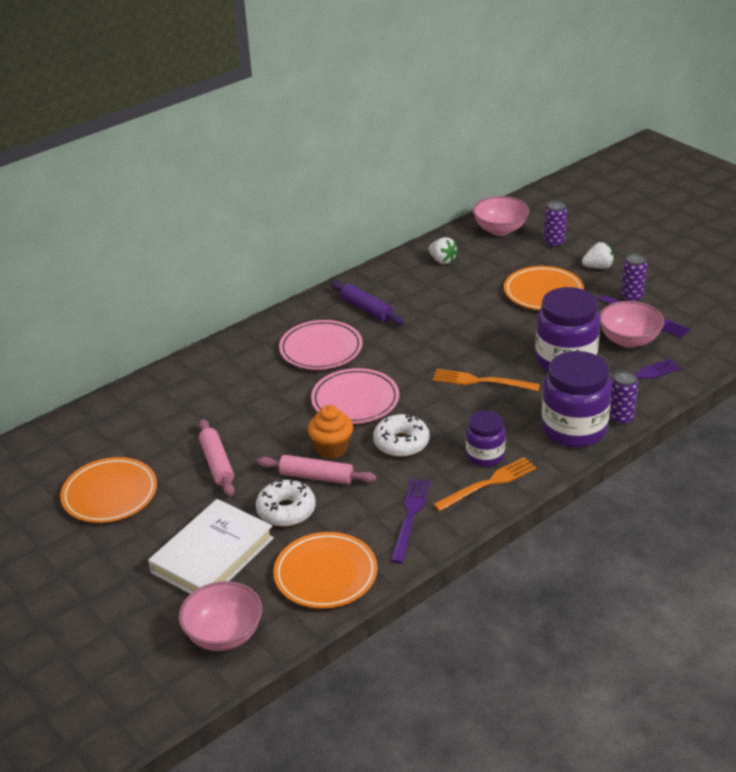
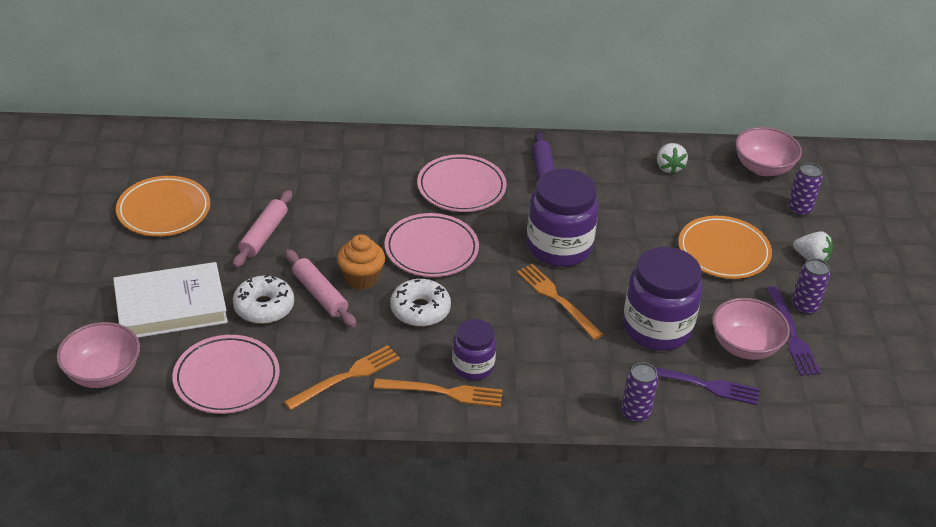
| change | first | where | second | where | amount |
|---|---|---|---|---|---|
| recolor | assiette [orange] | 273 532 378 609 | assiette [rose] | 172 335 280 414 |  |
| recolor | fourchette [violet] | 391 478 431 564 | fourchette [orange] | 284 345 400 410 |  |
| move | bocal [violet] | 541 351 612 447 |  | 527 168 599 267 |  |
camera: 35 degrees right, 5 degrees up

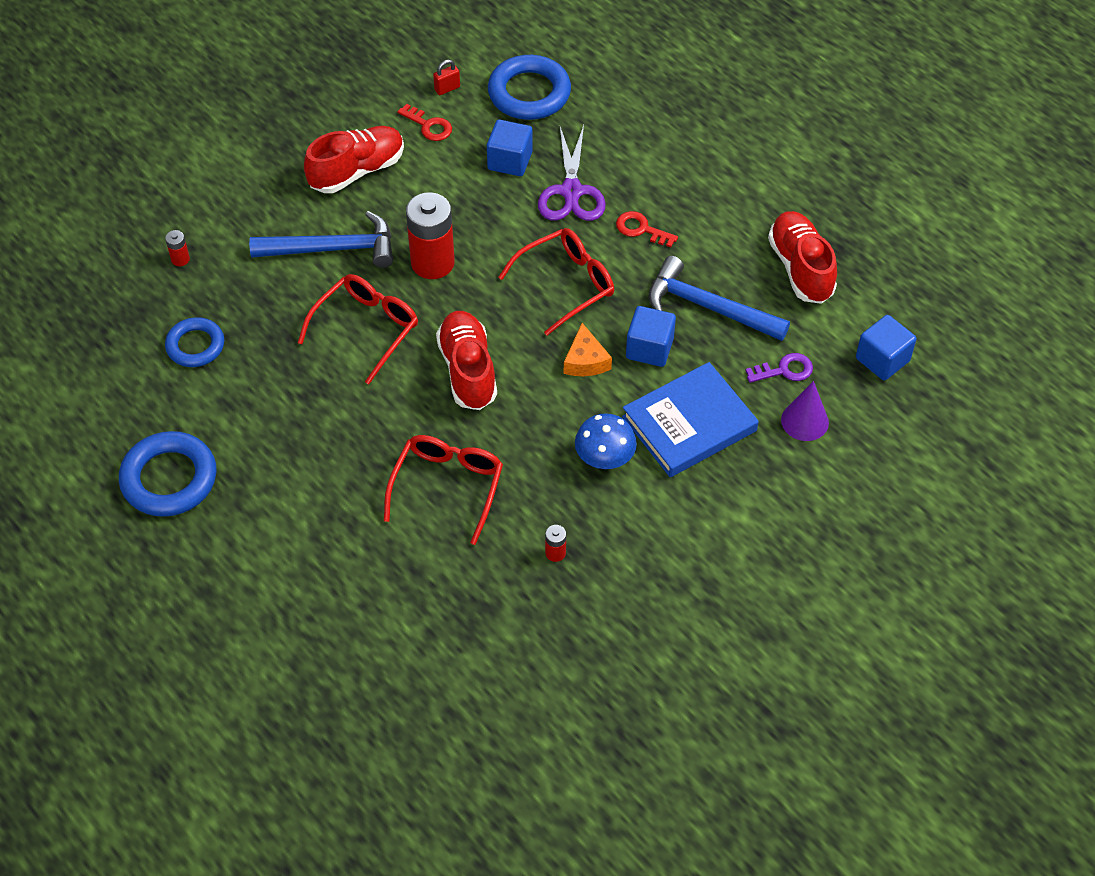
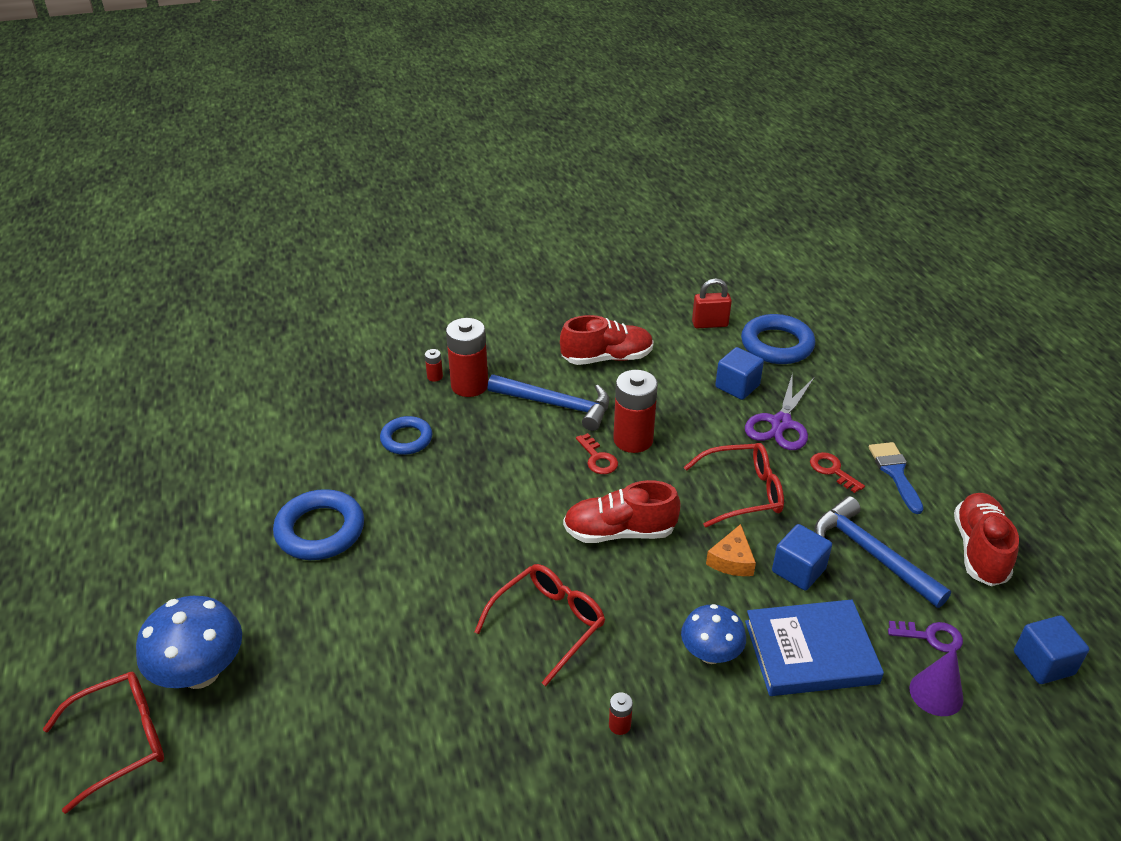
| change | first | where | second | where | amount |
|---|---|---|---|---|---|
| move | lunettes [rouge] | 298 274 418 384 |  | 43 672 164 814 |  |
| insert |  |  | champignon [bleu] | 136 596 242 689 |  |
| insert |  |  | pile [rouge] | 446 318 488 397 |  |
| rotate | chaussure [rouge] | 436 311 497 410 |  | 563 480 681 543 | 105 degrees counterclockwise |
| move | clé [rouge] | 397 104 452 141 |  | 576 433 618 474 |  |
| resize | cadenas [rouge] | 433 60 460 95 |  | 692 278 732 328 | x1.63 |
| insert |  |  | pinceau [bleu] | 869 442 924 514 |  |
camera: 25 degrees right, 15 degrees down

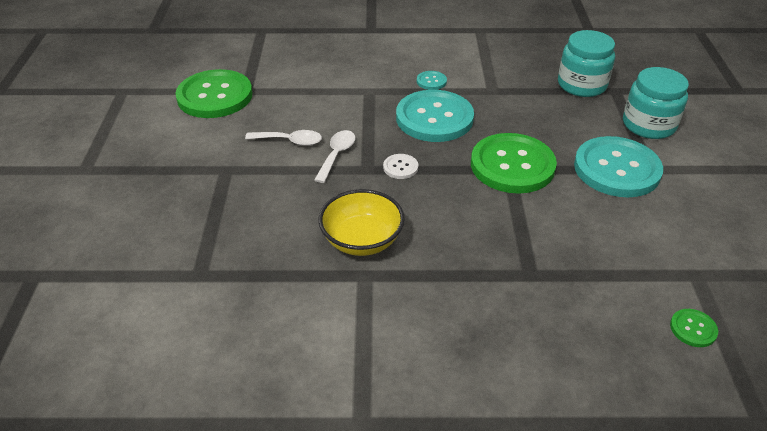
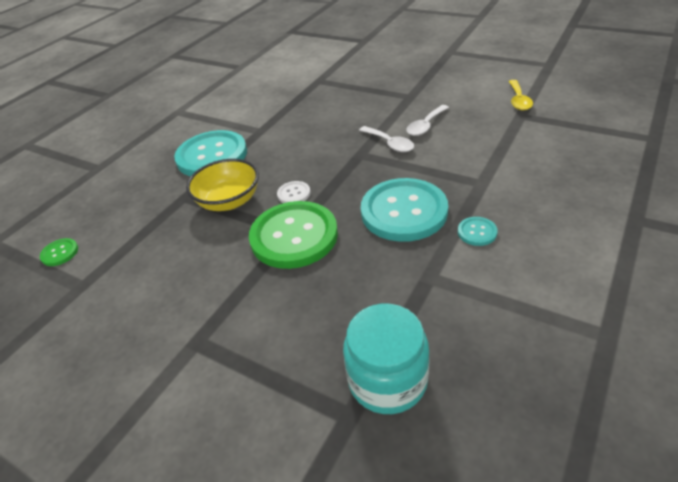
| change | first | where | second | where | amount |
|---|---|---|---|---|---|
| move | bouton [turquoise] | 574 136 663 197 |  | 174 130 247 176 |  |
| move | bol [jaune] | 318 189 405 256 |  | 186 159 259 211 |  |
| move | bouton [blanc] | 383 154 418 179 |  | 277 181 311 203 |  |
| replace | bouton [vert] | 175 69 253 118 | cuillère [jaune] | 509 80 533 110 |  |
| delete | bocal [turquoise] | 623 67 689 139 |  |  |  |
camera: 125 degrees right, 0 degrees up

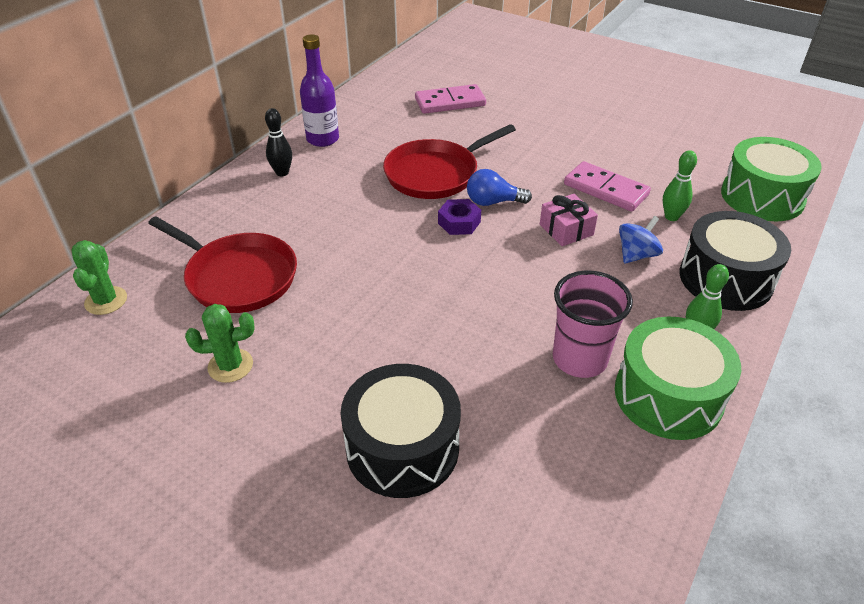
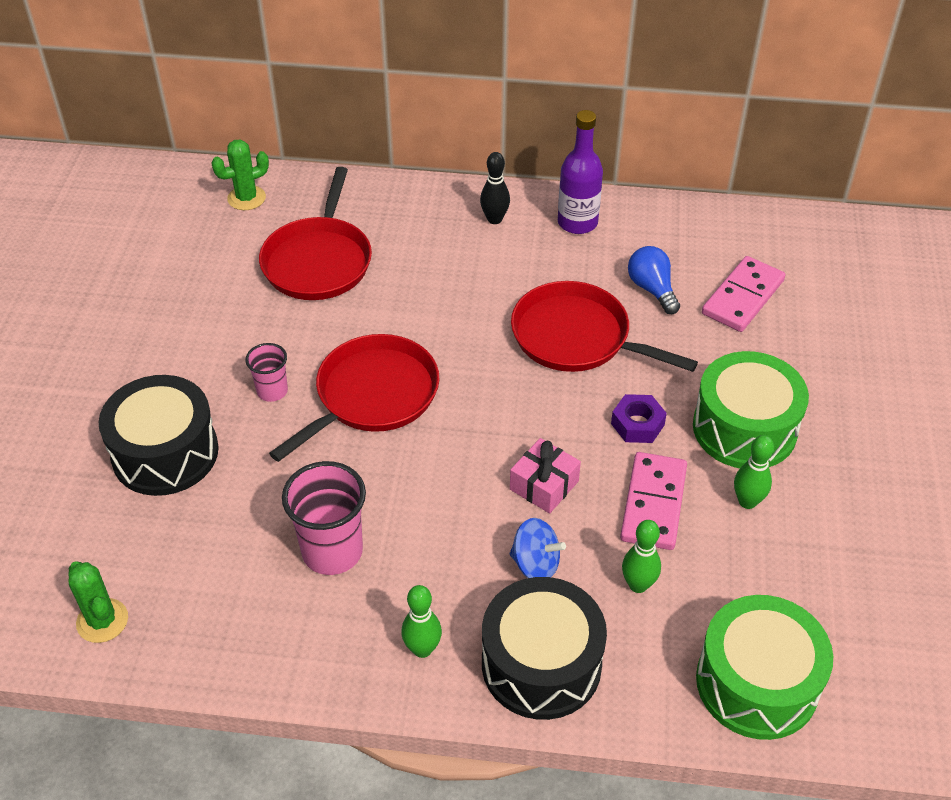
| change | first | where | second | where | amount |
|---|---|---|---|---|---|
| move | cactus [vert] | 185 304 254 383 |  | 68 562 128 643 |  |
| insert |  |  | gobelet [rose] | 246 343 288 402 |  |
| insert |  |  | poêle [rouge] | 269 334 440 462 |  |
| move | écrou [violet] | 438 199 481 235 |  | 611 394 667 443 |  |
| move | ampoule [bleu] | 467 169 532 206 |  | 628 246 680 314 |  |
| move | tambour [vert] | 615 316 741 440 |  | 693 351 809 468 |  |
| rotate | domino [rose] | 415 84 486 114 |  | 702 256 785 332 | 75 degrees clockwise |
| insert |  |  | quille [vert] | 734 435 774 509 |  |
camera: 65 degrees right, 5 degrees up

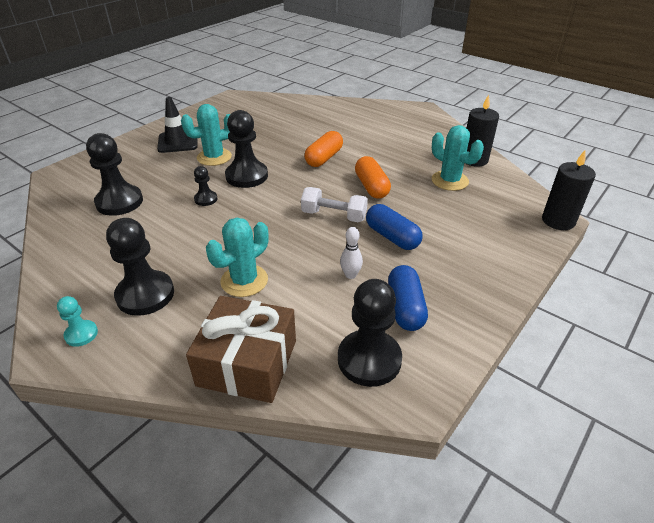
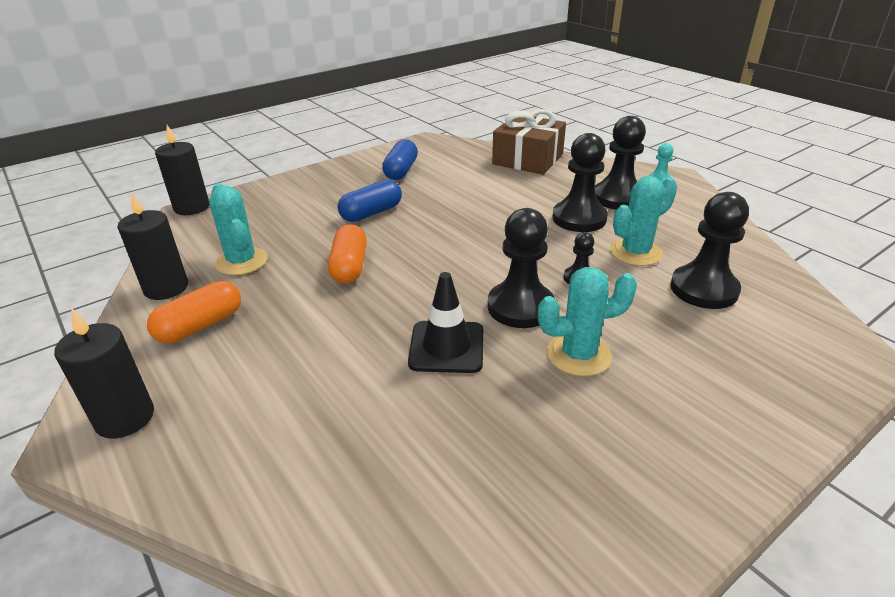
| change | first | where | second | where | amount |
|---|---|---|---|---|---|
| insert |  |  | bougie [noir] | 54 309 154 439 |  |
| move | gélule [orange] | 304 131 343 167 |  | 147 281 241 343 |  |
| rotate | gélule [bleu] | 366 204 423 250 |  | 338 180 402 222 | 75 degrees clockwise |
| move | cône de chantier [noir] | 157 97 197 153 |  | 408 272 483 373 |  |
| move | pion [noir] | 338 279 402 387 |  | 552 133 608 232 |  |
| move | cactus [turquoise] | 206 217 269 297 |  | 610 176 677 266 |  |
| delete | haltère [blanc] | 301 187 368 222 |  |  |  |
| delete | quille [blanc] | 340 227 363 279 |  |  |  |
camera: 165 degrees left, 5 degrees down

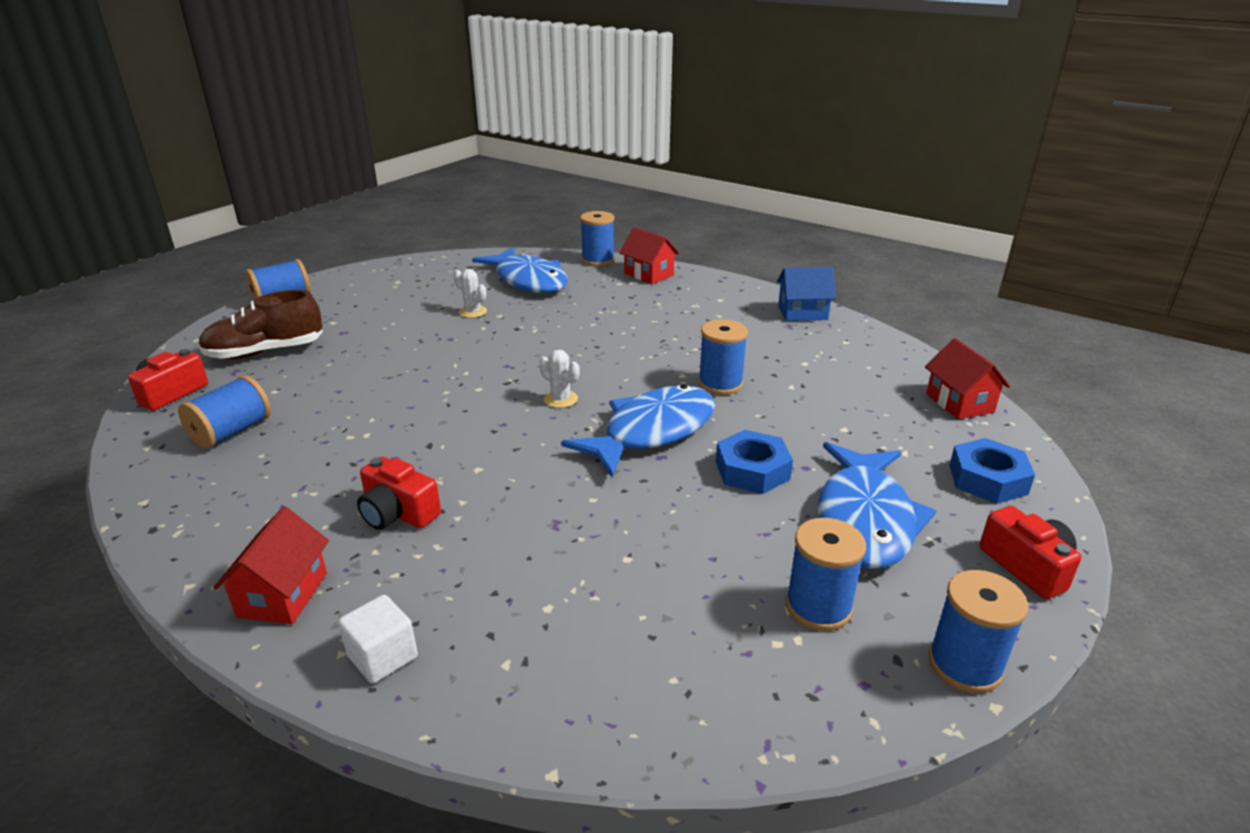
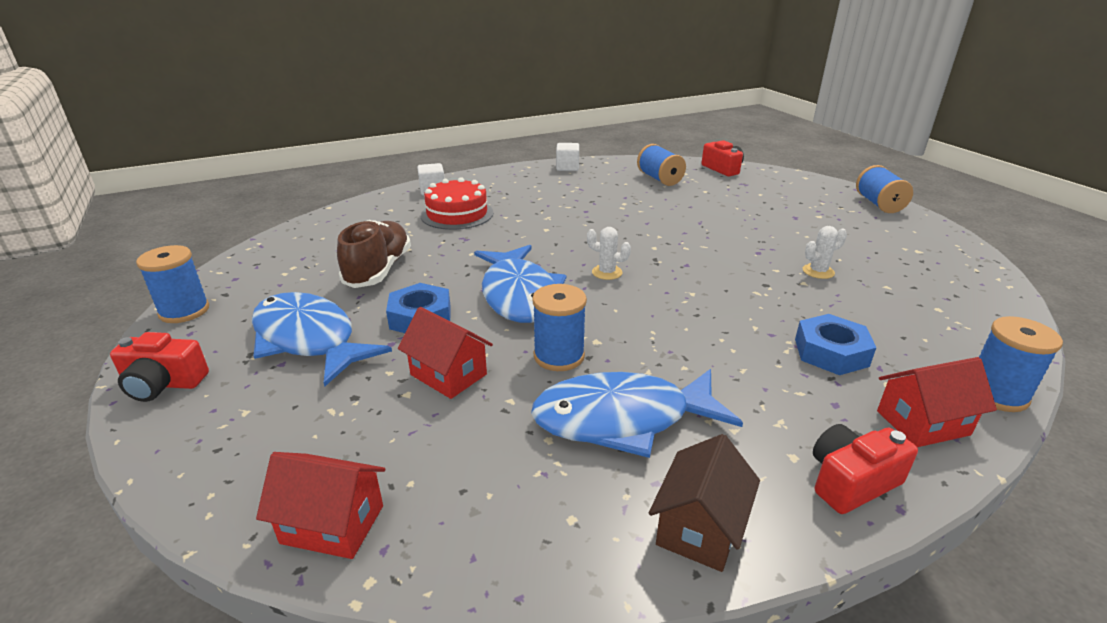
| change | first | where | second | where | amount |
|---|---|---|---|---|---|
| move | chaussure [marron] | 198 290 323 359 |  | 337 220 411 288 |  |
| move | maison [rouge] | 213 507 329 624 |  | 398 307 493 399 |  |
| insert |  |  | gâteau [rouge] | 421 177 493 230 |  |
| move | poisson [bleu] | 472 247 568 293 |  | 531 369 743 458 |  |
| insert |  |  | cube [blanc] | 556 143 579 171 |  |
| rotate | cactus [blanc] | 539 349 580 408 |  | 587 227 631 280 | 45 degrees clockwise |
| recolor | maison [bleu] | 777 267 836 321 | maison [marron] | 649 434 760 572 |  |
| move | écrou [bleu] | 949 438 1035 504 |  | 795 314 876 375 |  |
| move | appareil photo [rouge] | 357 456 441 530 |  | 813 424 918 514 |  |
| delete | bobine [bleu] | 786 518 866 631 |  |  |  |
camera: 120 degrees right, 0 degrees up

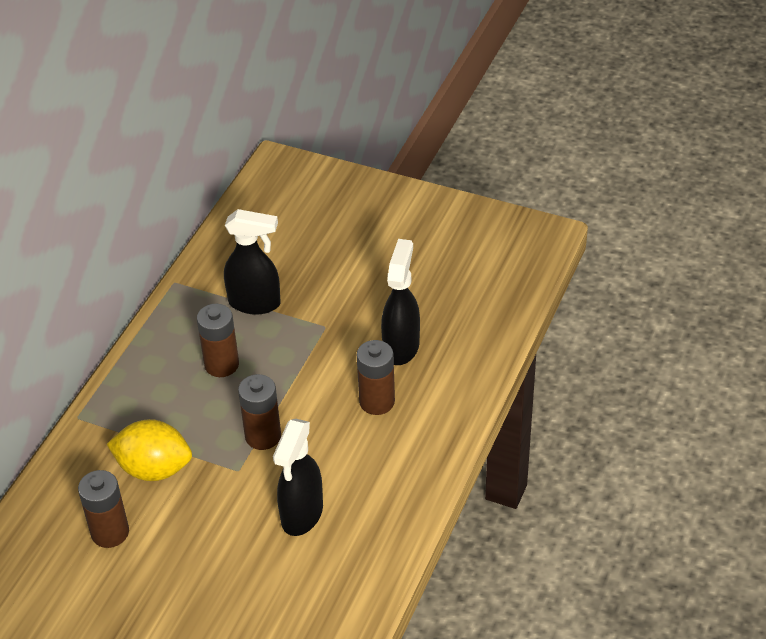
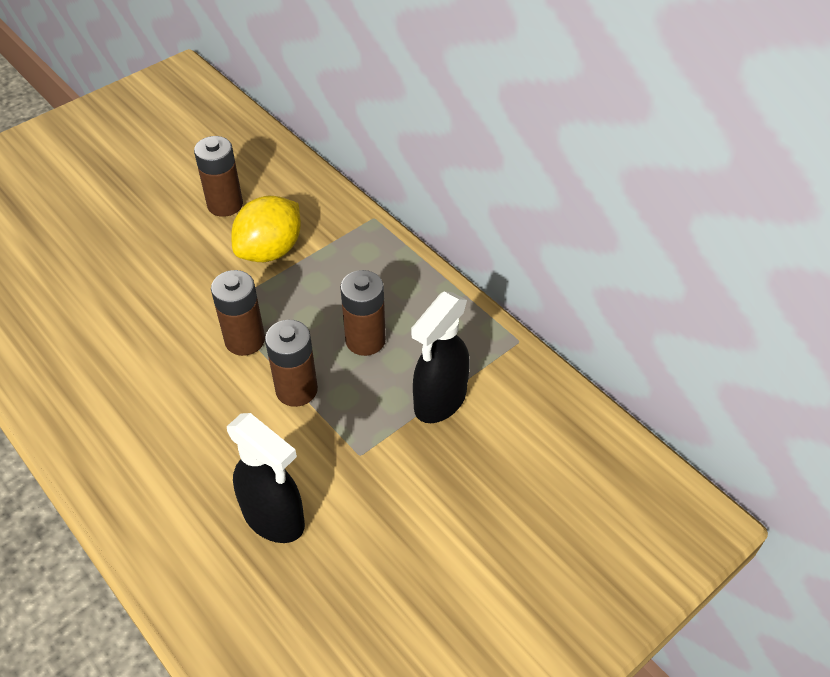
| change | first | where | second | where | amount |
|---|---|---|---|---|---|
| move | pile [marron] | 357 340 395 415 |  | 265 320 318 407 |  |
| delete | vaporisateur [noir] | 273 419 323 536 |  |  |  |
camera: 115 degrees right, 5 degrees up

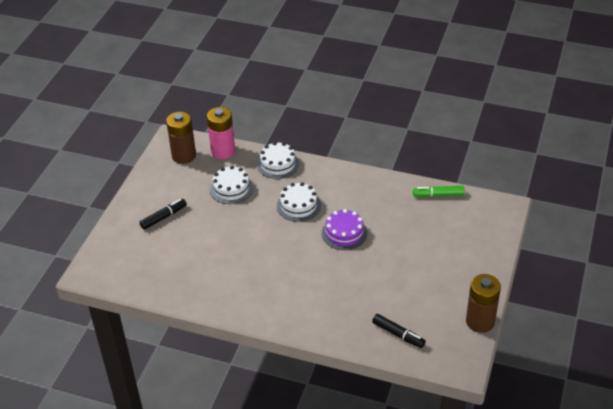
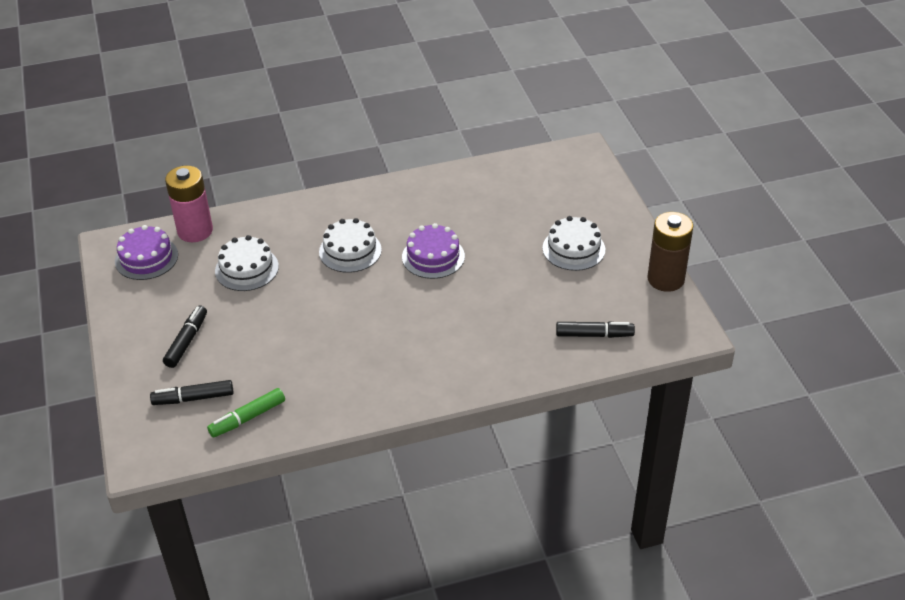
| change | first | where | second | where | amount |
|---|---|---|---|---|---|
| replace | pile [marron] | 166 112 196 164 | gâteau [violet] | 115 225 178 280 |  |
| insert |  |  | feutre [noir] | 150 380 233 405 |  |
| move | feutre [vert] | 413 186 465 197 |  | 207 388 285 438 |  |
| move | gâteau [blanc] | 257 142 299 179 |  | 543 216 605 271 |  |
camera: 35 degrees left, 0 degrees up

